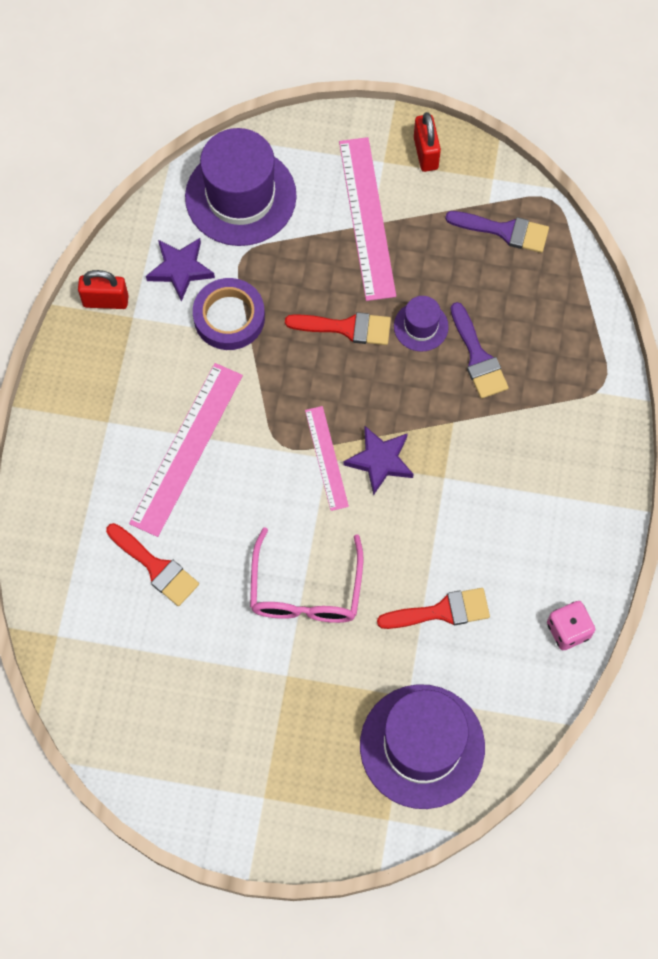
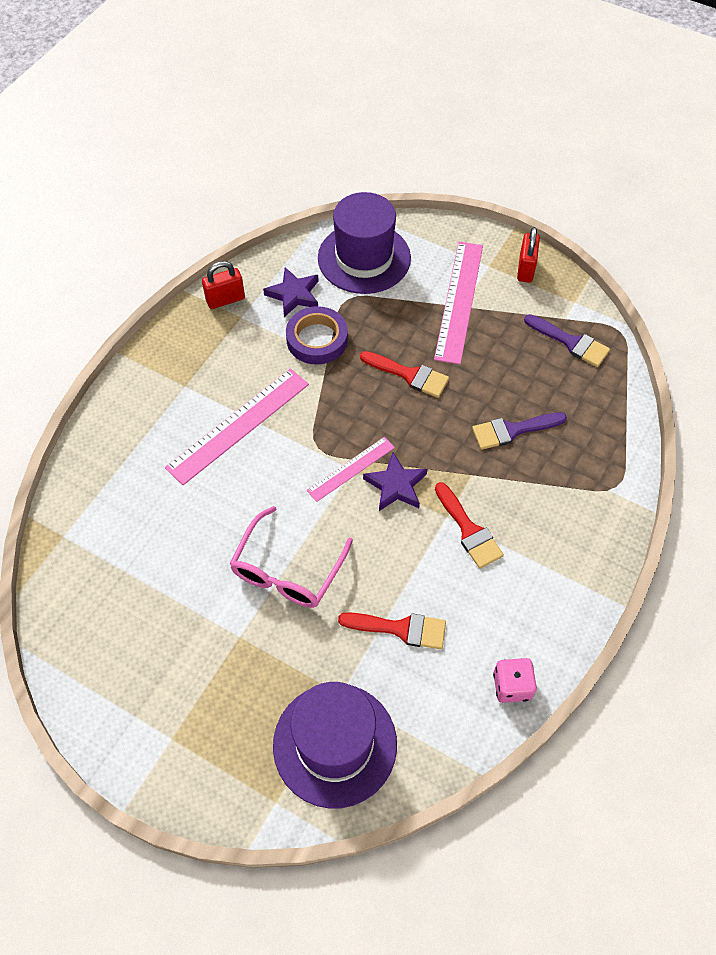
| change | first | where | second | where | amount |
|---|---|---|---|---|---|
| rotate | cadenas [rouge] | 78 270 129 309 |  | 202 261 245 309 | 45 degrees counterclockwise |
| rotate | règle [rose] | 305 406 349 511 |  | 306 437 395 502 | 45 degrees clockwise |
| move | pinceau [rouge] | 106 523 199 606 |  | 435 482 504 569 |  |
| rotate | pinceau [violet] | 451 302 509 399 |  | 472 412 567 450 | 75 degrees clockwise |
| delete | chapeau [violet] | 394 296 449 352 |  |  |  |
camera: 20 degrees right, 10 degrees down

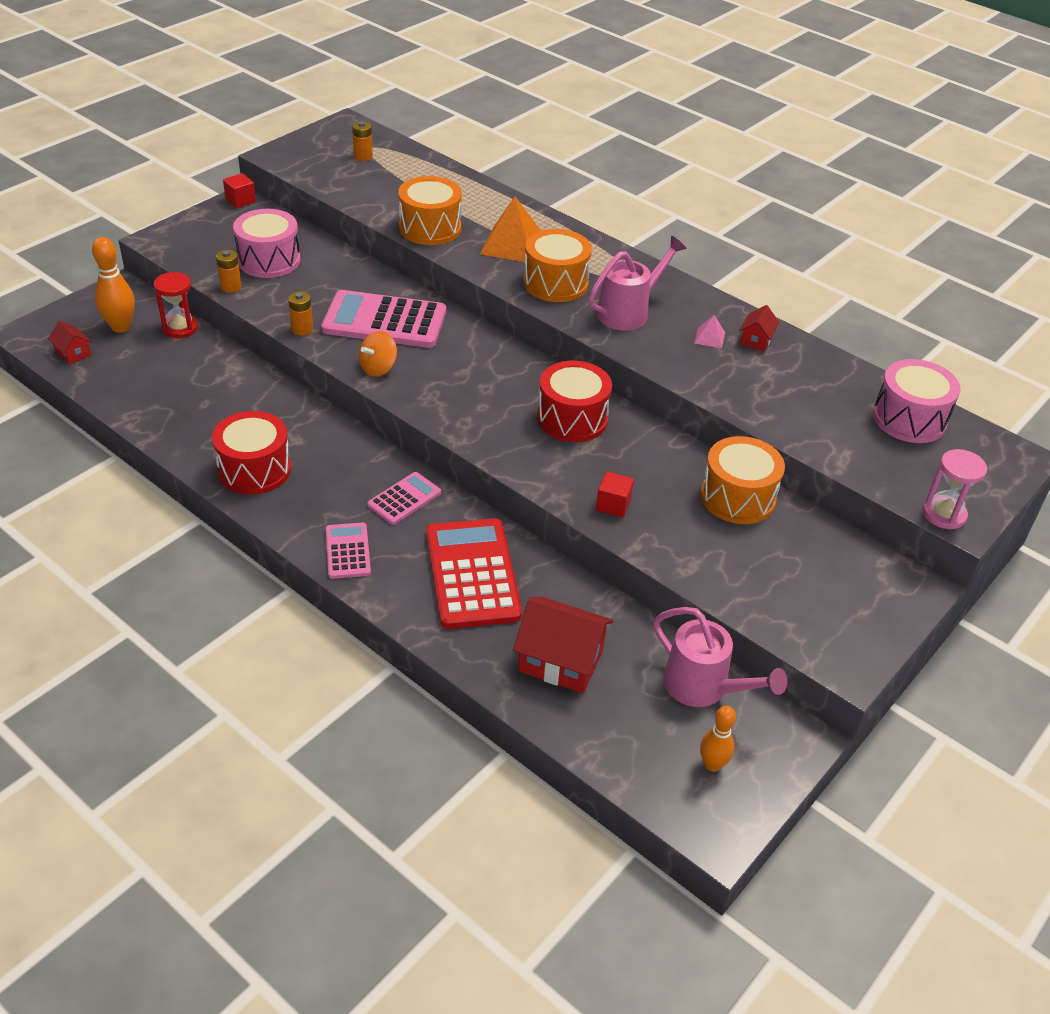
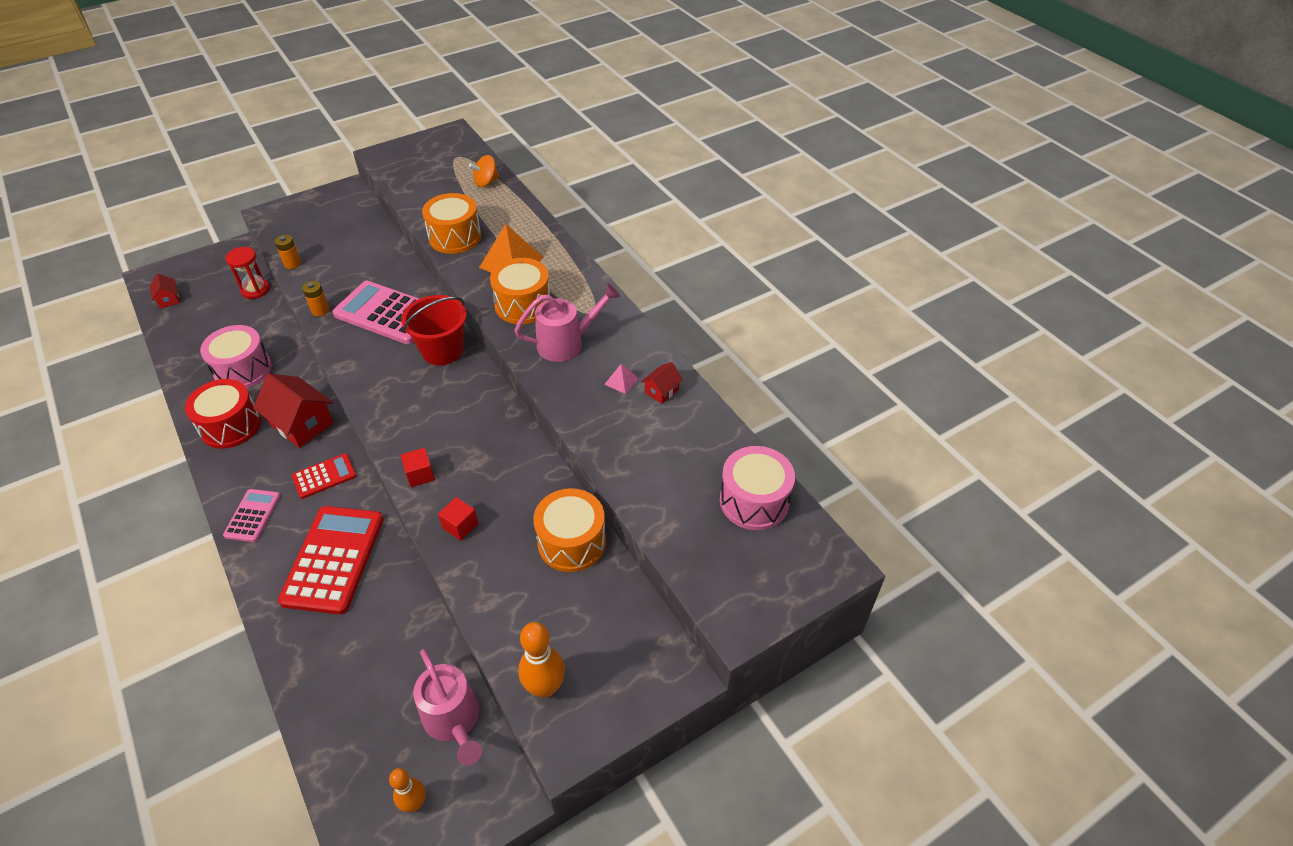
| change | first | where | second | where | amount |
|---|---|---|---|---|---|
| move | tambour [rose] | 233 209 301 278 |  | 200 325 272 388 |  |
| move | maison [rouge] | 513 596 614 693 |  | 253 373 334 448 |  |
| recolor | calculatrice [rose] | 367 472 441 525 | calculatrice [rouge] | 292 453 356 499 |  |
| insert |  |  | seau [rouge] | 401 295 467 365 |  |
| move | cube [rouge] | 223 173 256 208 |  | 401 448 435 487 |  |
| move | toupie [orange] | 359 331 397 377 |  | 469 155 499 187 |  |
| move | quille [orange] | 92 237 135 333 |  | 518 622 565 698 |  |
| delete | pile [orange] | 352 121 373 161 |  |  |  |
| delete | tambour [rouge] | 537 361 612 442 |  |  |  |
| delete | sablier [rose] | 923 449 987 530 |  |  |  |
camera: 20 degrees right, 5 degrees up

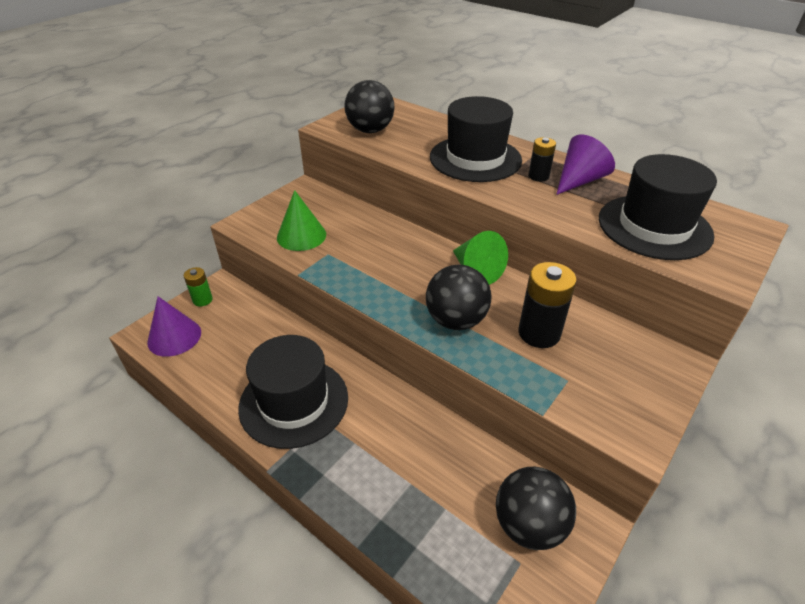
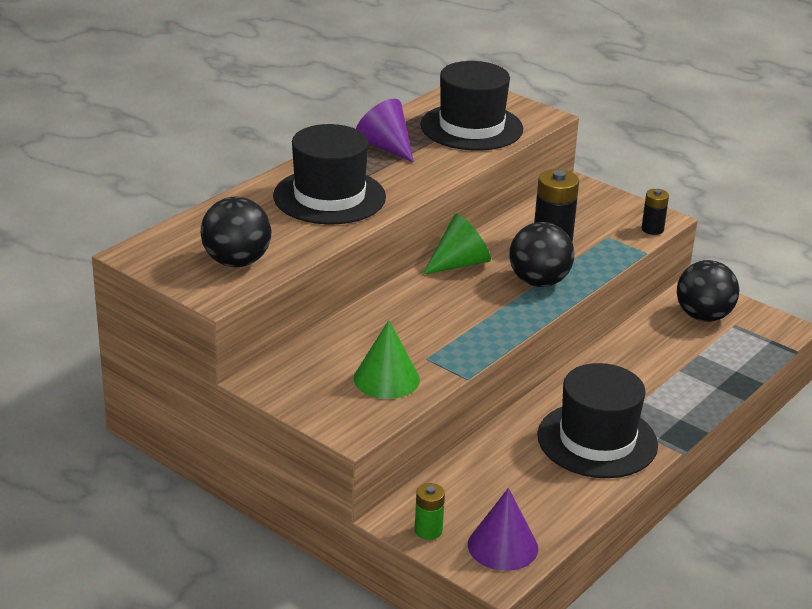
| change | first | where | second | where | amount |
|---|---|---|---|---|---|
| move | pile [noir] | 529 137 556 182 |  | 641 189 669 235 |  |
camera: 90 degrees left, 10 degrees down

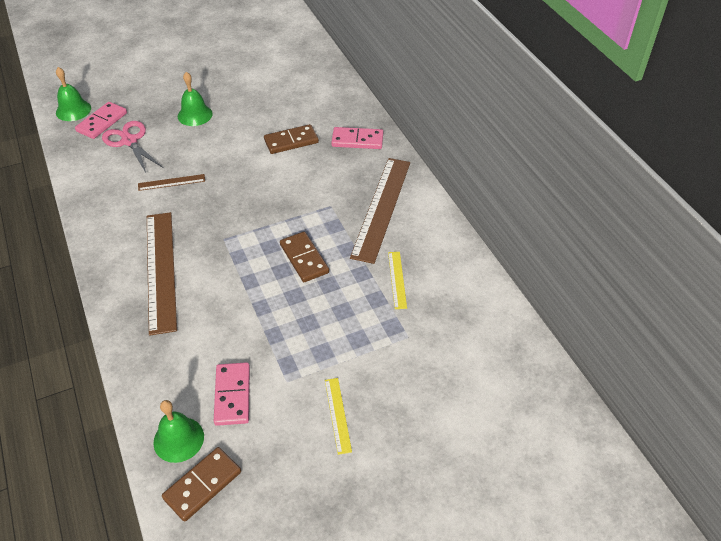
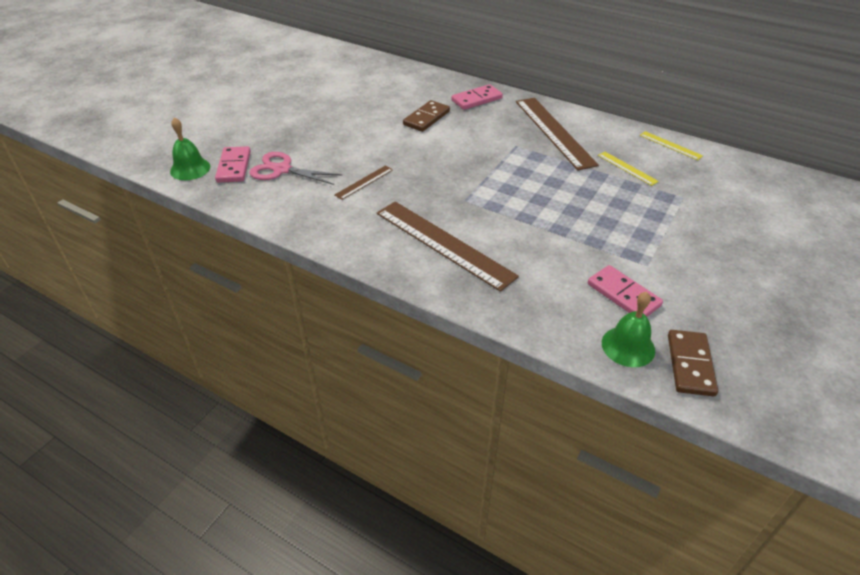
| change | first | where | second | where | amount |
|---|---|---|---|---|---|
| move | règle [jaune] | 325 378 352 455 |  | 640 131 703 160 |  |
| delete | cloche [vert] | 178 72 213 126 |  |  |  |
| delete | domino [marron] | 280 231 329 282 |  |  |  |
camera: 35 degrees left, 5 degrees down

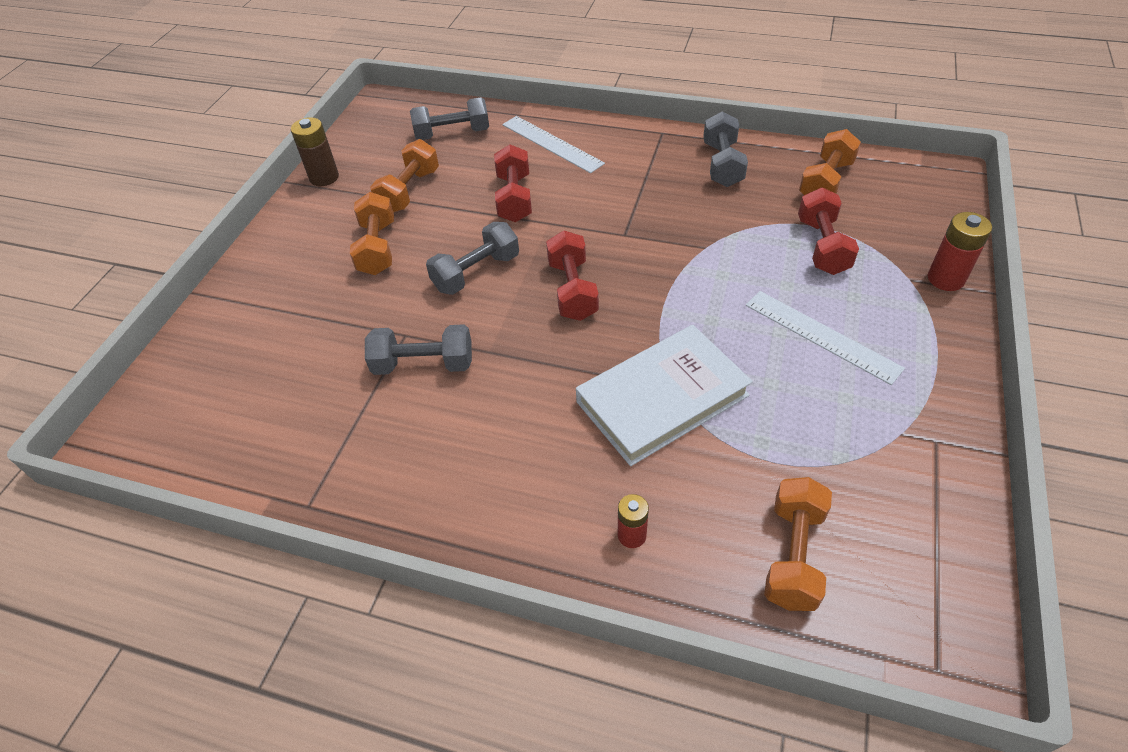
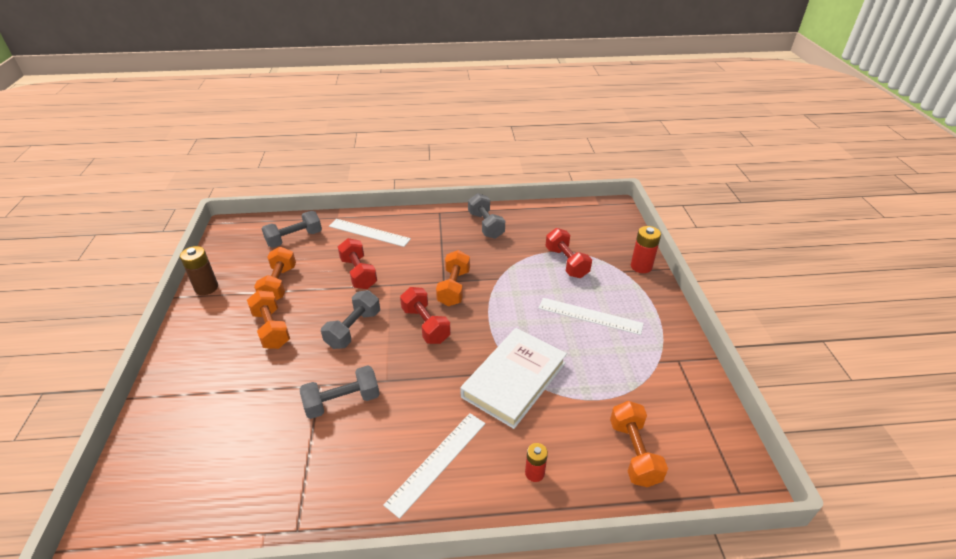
| change | first | where | second | where | amount |
|---|---|---|---|---|---|
| insert |  |  | règle [blanc] | 383 413 485 519 |  |
| move | haltère [orange] | 799 129 861 195 |  | 436 250 470 306 |  |
camera: 25 degrees left, 10 degrees down

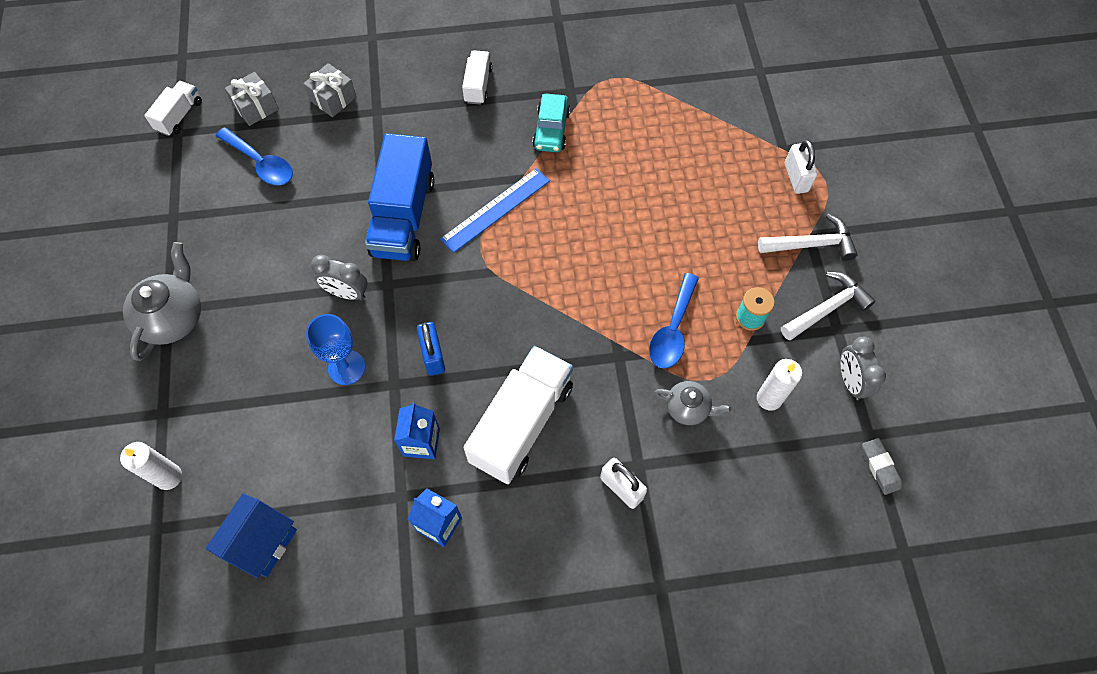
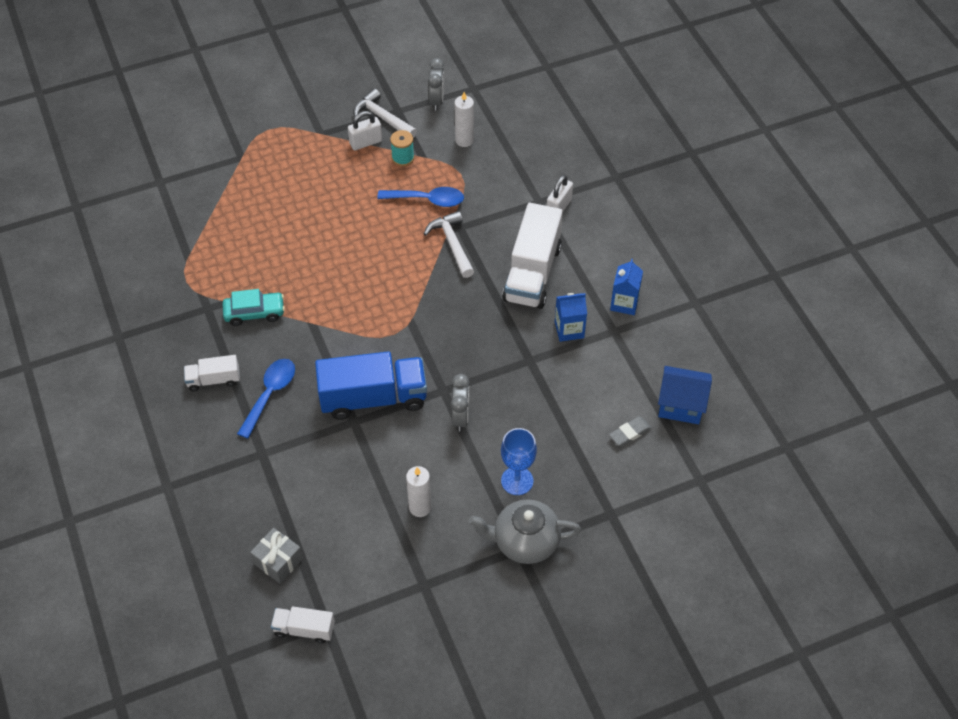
| change | first | where | second | where | amount |
|---|---|---|---|---|---|
| move | cuillère [bleu] | 216 127 293 185 |  | 237 359 295 439 |  |
| move | cadenas [blanc] | 785 140 818 194 |  | 348 111 382 150 |  |
| move | bougie [blanc] | 120 442 182 490 |  | 406 466 431 517 |  |
| move | marteau [blanc] | 758 214 858 261 |  | 424 211 474 278 |  |
| rotate | réveil [gris] | 840 337 886 400 |  | 428 58 445 111 | 60 degrees counterclockwise |
| move | verre à pied [bleu] | 306 314 365 385 |  | 501 428 537 495 |  |
| rotate | camion [blanc] | 464 346 573 484 |  | 502 203 563 309 | 90 degrees counterclockwise |
| move | gomme [gris] | 862 438 902 495 |  | 609 416 651 446 |  |
| delete | cadeau [gris] | 303 63 357 117 |  |  |  |
| delete | cadenas [bleu] | 417 322 445 376 |  |  |  |
| delete | règle [bleu] | 440 168 550 253 |  |  |  |
| delete | théière [gris] | 654 381 731 425 |  |  |  |
camera: 105 degrees left, 10 degrees down

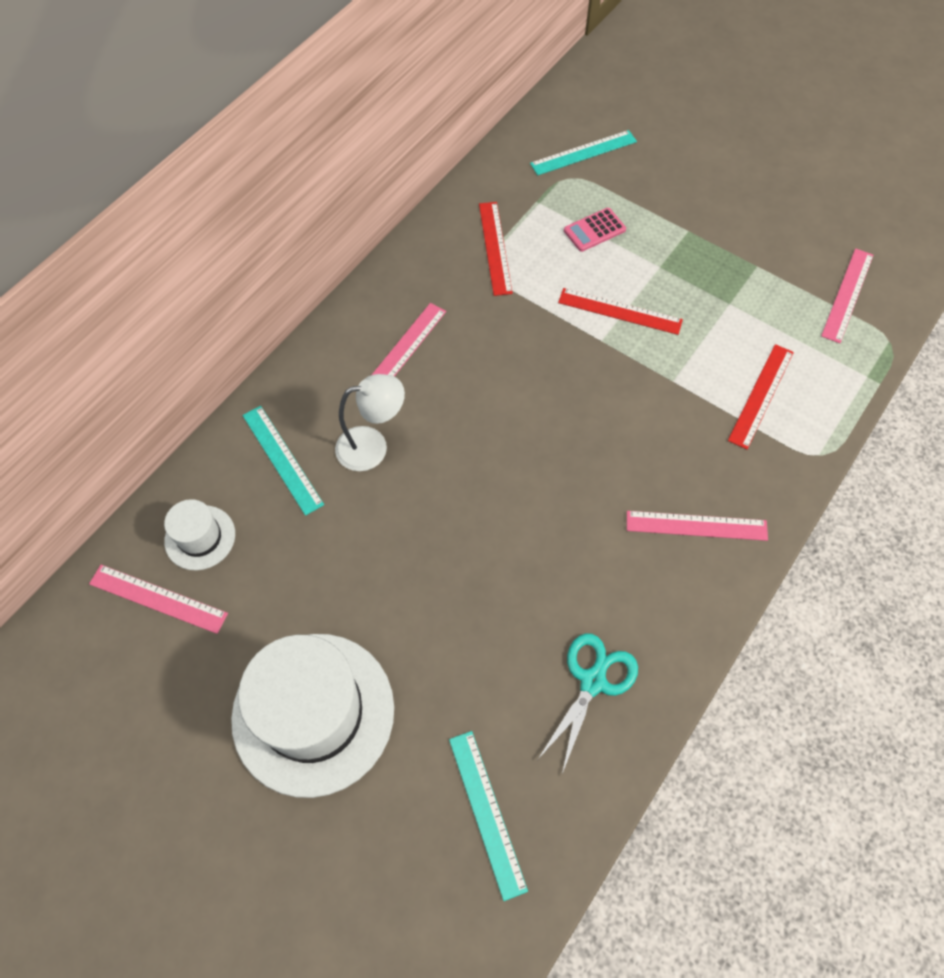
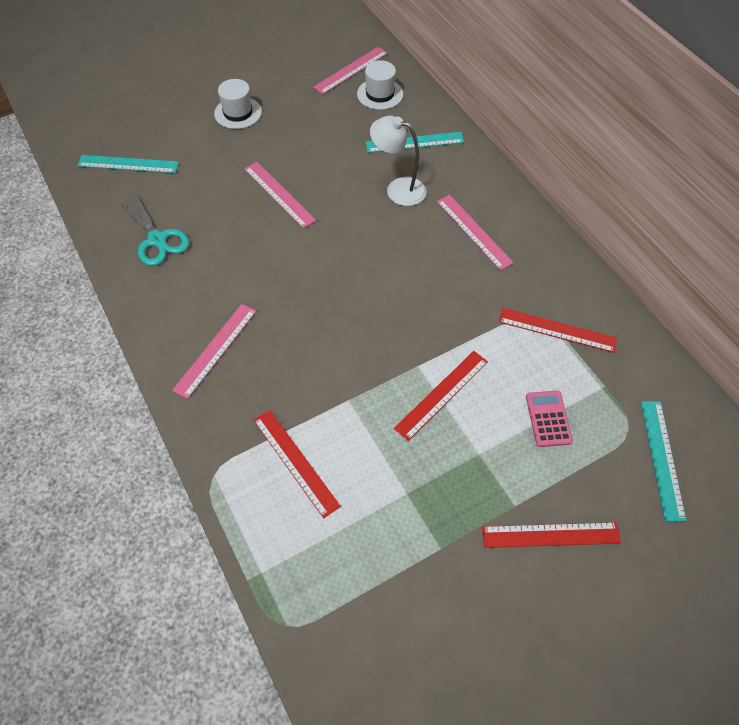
| change | first | where | second | where | amount |
|---|---|---|---|---|---|
| resize | chapeau [blanc] | 231 634 394 798 |  | 214 79 262 129 | x0.48 |
| move | règle [rose] | 821 248 873 343 |  | 244 162 316 229 |  |
| rotate | lampe [blanc] | 335 374 405 471 |  | 370 116 427 206 | 105 degrees clockwise |
| insert |  |  | règle [rouge] | 482 522 621 548 |  |
camera: 115 degrees right, 5 degrees down

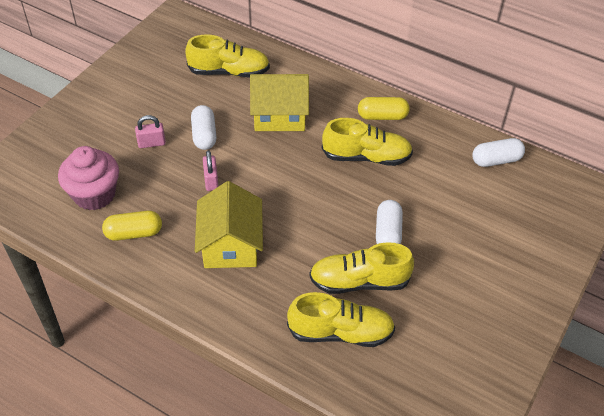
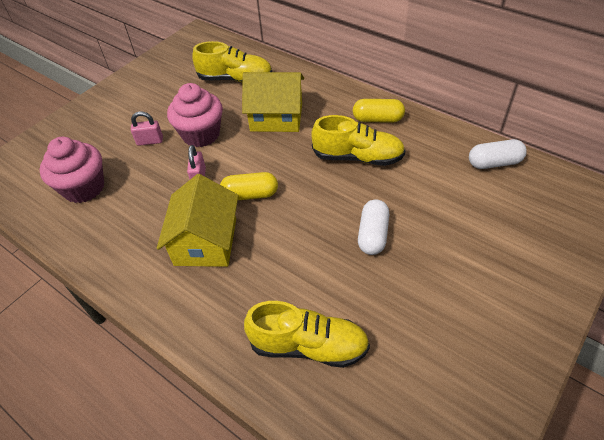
| change | first | where | second | where | amount |
|---|---|---|---|---|---|
| replace | gélule [blanc] | 191 105 216 150 | muffin [rose] | 167 83 223 147 |  |
| move | gélule [jaune] | 102 211 162 241 |  | 220 172 278 200 |  |
| delete | chaussure [jaune] | 309 242 414 294 |  |  |  |
camera: 10 degrees right, 0 degrees up

